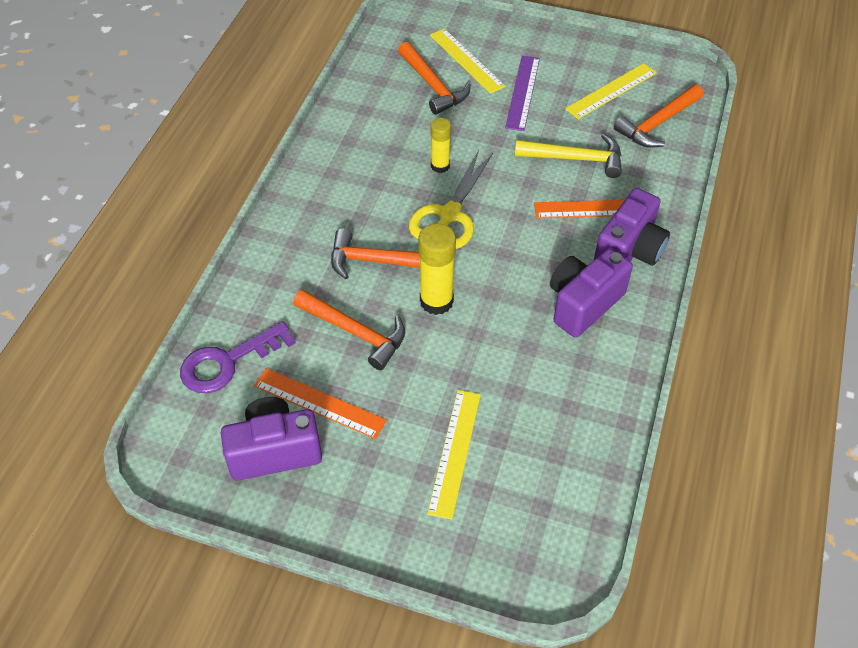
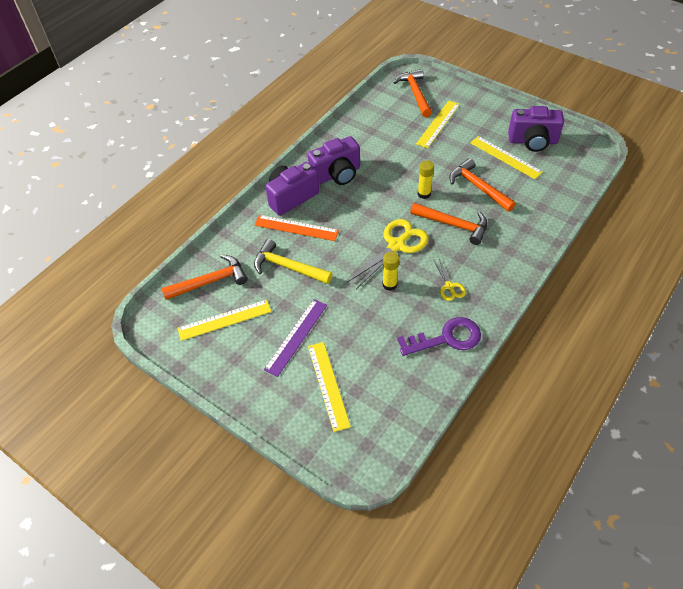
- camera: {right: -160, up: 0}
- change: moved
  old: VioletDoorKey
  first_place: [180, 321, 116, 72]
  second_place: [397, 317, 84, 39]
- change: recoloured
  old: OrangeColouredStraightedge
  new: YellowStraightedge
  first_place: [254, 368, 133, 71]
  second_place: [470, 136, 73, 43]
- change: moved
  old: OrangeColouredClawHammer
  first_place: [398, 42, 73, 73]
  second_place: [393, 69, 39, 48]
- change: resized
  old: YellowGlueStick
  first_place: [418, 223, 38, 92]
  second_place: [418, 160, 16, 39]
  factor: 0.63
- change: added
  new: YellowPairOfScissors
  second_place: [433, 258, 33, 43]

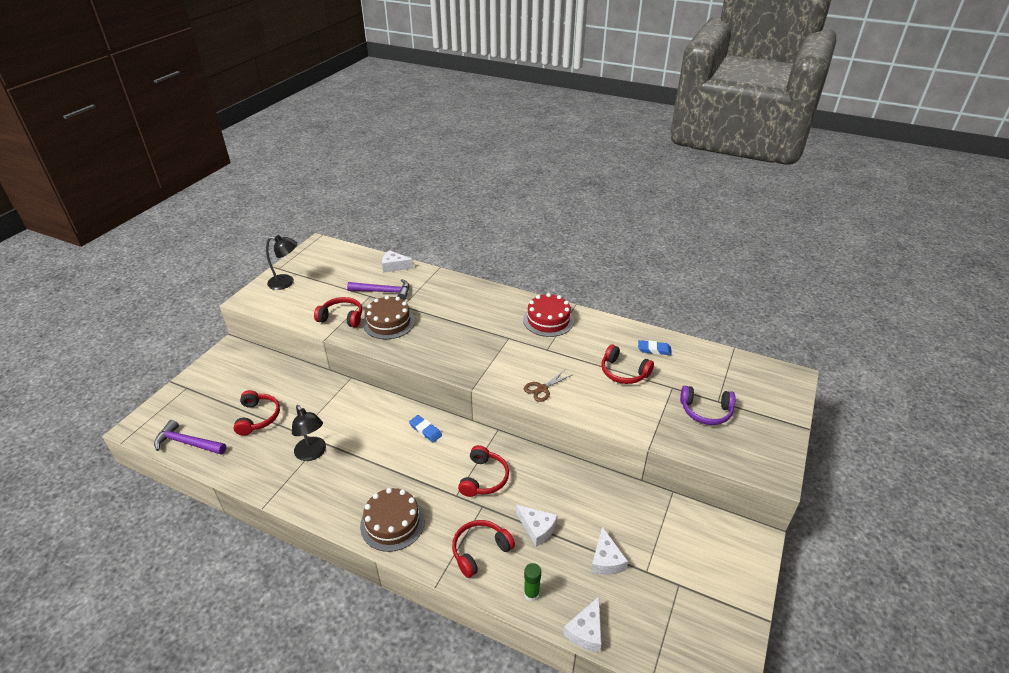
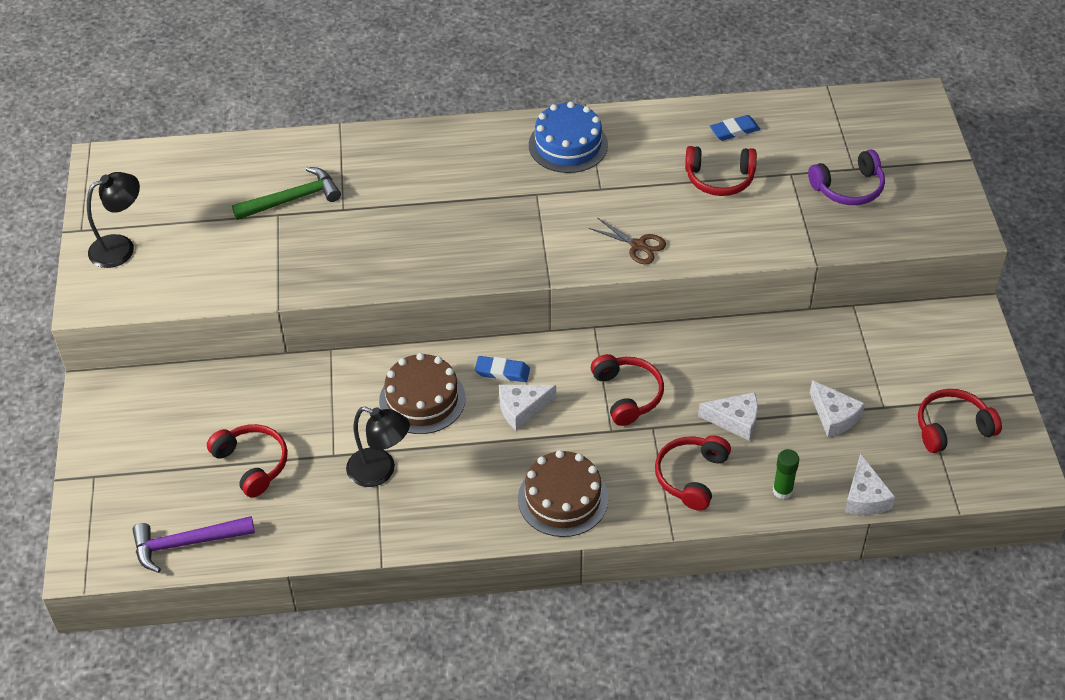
- camera: {right: -30, up: 10}
- change: moved
  old: RedOverEarHeadphones
  first_place: [314, 297, 48, 30]
  second_place: [918, 389, 84, 64]
- change: recoloured
  old: VioletClawHammer
  new: LeafGreenClawHammer
  first_place: [347, 279, 62, 21]
  second_place: [232, 167, 109, 53]
- change: moved
  old: BrownCake
  first_place: [363, 295, 52, 44]
  second_place: [379, 353, 87, 81]
- change: moved
  old: WhiteCheese
  first_place: [382, 250, 32, 23]
  second_place: [499, 385, 57, 45]
- change: recoloured
  old: RedCake
  new: BlueCake
  first_place: [523, 293, 51, 44]
  second_place: [529, 102, 79, 71]
- change: turned
  old: BrownPairOfScissors
  first_place: [524, 370, 48, 32]
  second_place: [589, 218, 77, 46]
  degrees: -75

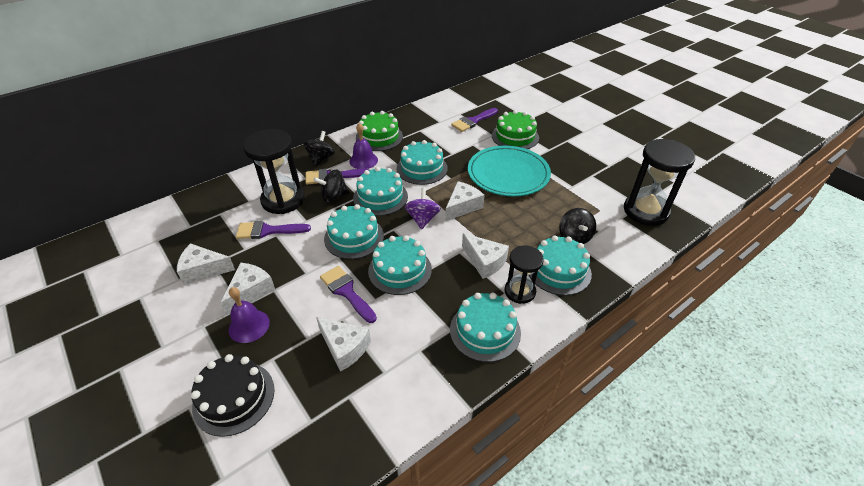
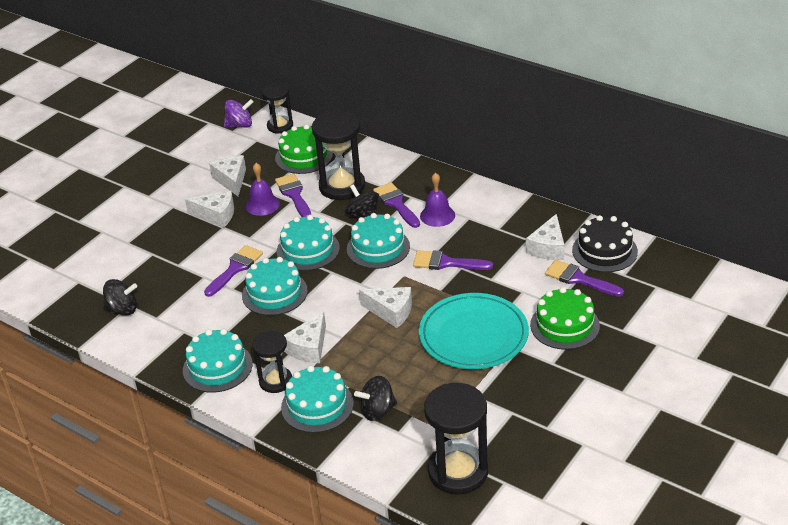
- camera: {right: 75, up: -5}
- change: moved
  old: EbonyCake
  first_place: [191, 354, 84, 83]
  second_place: [572, 215, 66, 57]
- change: moved
  old: VioletSchoolBell
  first_place: [229, 287, 41, 56]
  second_place: [246, 163, 34, 53]
- change: moved
  old: EbonySpinningTop
  first_place: [304, 131, 31, 35]
  second_place: [103, 279, 34, 37]
- change: moved
  old: WhiteCheese
  first_place: [316, 317, 55, 55]
  second_place: [526, 214, 39, 46]
- change: moved
  old: LeafGreenCake
  first_place: [356, 111, 47, 40]
  second_place: [275, 124, 58, 50]
- change: replaced
  old: TealCake
  new: VioletPaintbrush
  first_place: [397, 140, 51, 45]
  second_place: [413, 250, 80, 20]
- change: moved
  old: VioletSpinningTop
  first_place: [405, 188, 36, 41]
  second_place: [224, 99, 30, 29]
- change: added
  new: EbonySandglass
  second_place: [262, 83, 31, 51]

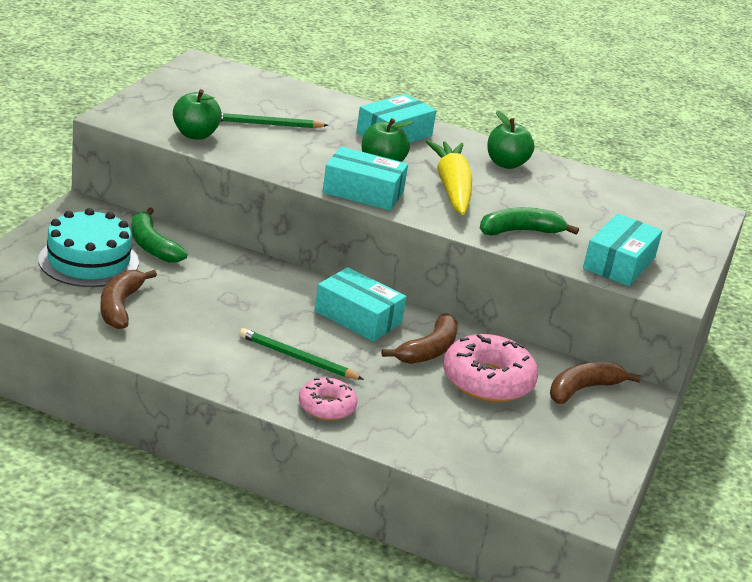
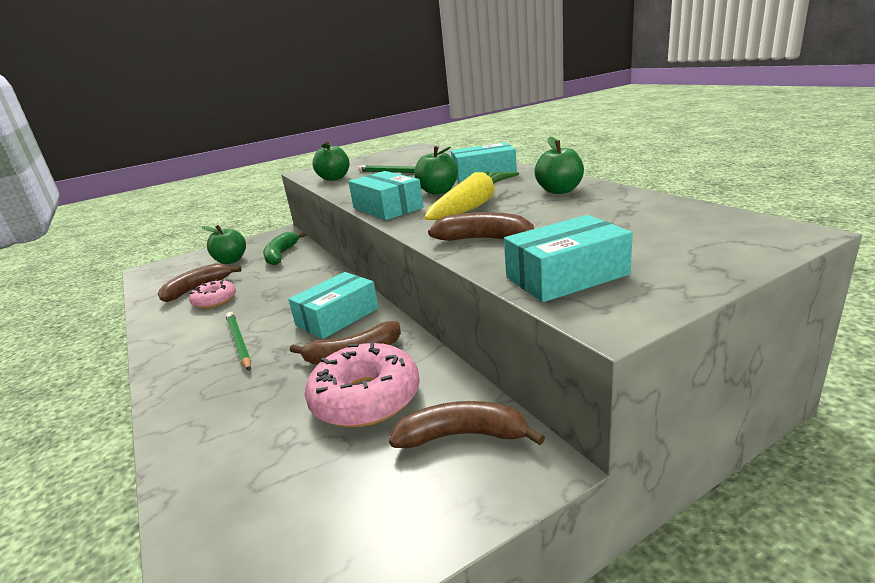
- camera: {right: 45, up: -5}
- change: replaced
  old: TealCake
  new: LeafGreenToyApple
  first_place: [38, 208, 101, 79]
  second_place: [202, 225, 44, 39]
- change: moved
  old: RosyGlazedDonut
  first_place: [299, 377, 58, 43]
  second_place: [189, 280, 47, 29]
- change: turned
  old: TealParcel
  first_place: [314, 267, 92, 75]
  second_place: [288, 272, 91, 67]
  degrees: 60
- change: recoloured
  old: LeafGreenToyBanana
  new: BrownToyBanana
  first_place: [480, 207, 99, 28]
  second_place: [428, 212, 106, 29]

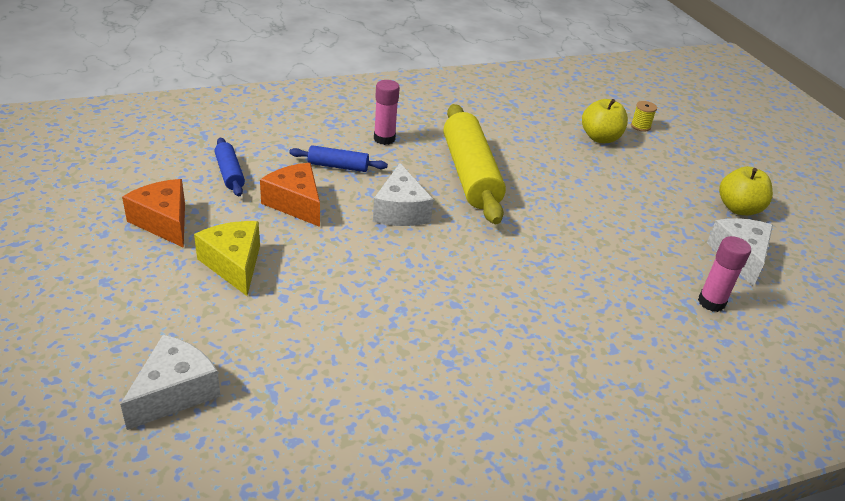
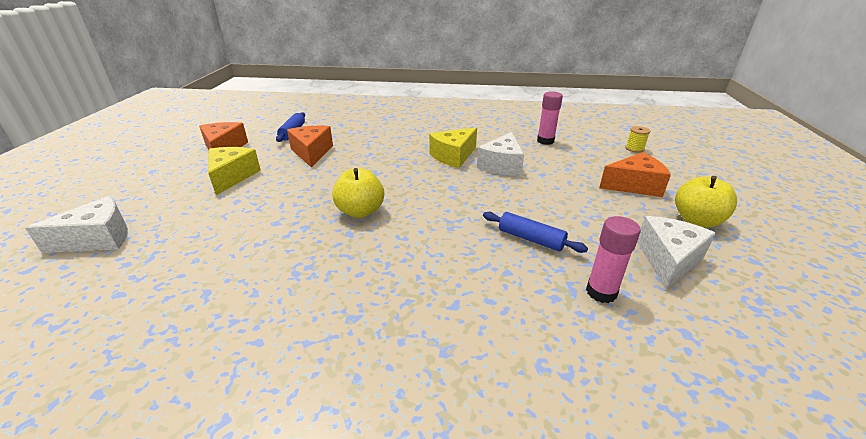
- camera: {right: 30, up: -5}
- change: moved
  old: BluePastryRoller
  first_place: [289, 145, 99, 27]
  second_place: [483, 212, 105, 41]
- change: moved
  old: WhiteCheese
  first_place: [373, 163, 61, 63]
  second_place: [477, 132, 47, 44]
- change: moved
  old: RosyGlueStick
  first_place: [374, 80, 26, 65]
  second_place: [537, 91, 26, 54]
- change: replaced
  old: YellowPastryRoller
  new: YellowCheese
  first_place: [443, 104, 63, 120]
  second_place: [429, 128, 48, 40]
- change: moved
  old: YellowToyApple
  first_place: [582, 99, 46, 44]
  second_place: [332, 168, 52, 50]
- change: added
  new: OrangeColouredCheese
  second_place: [599, 152, 72, 45]

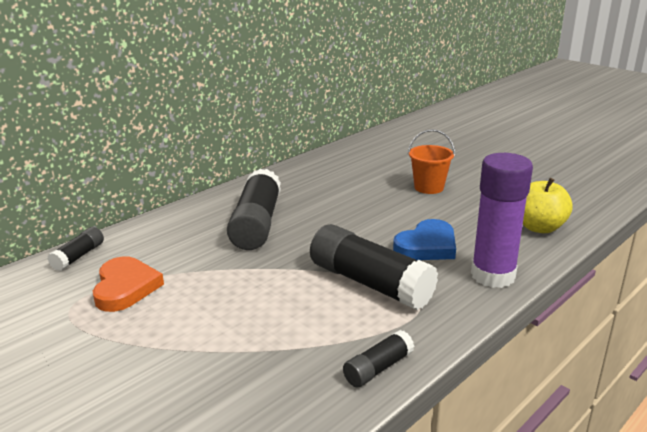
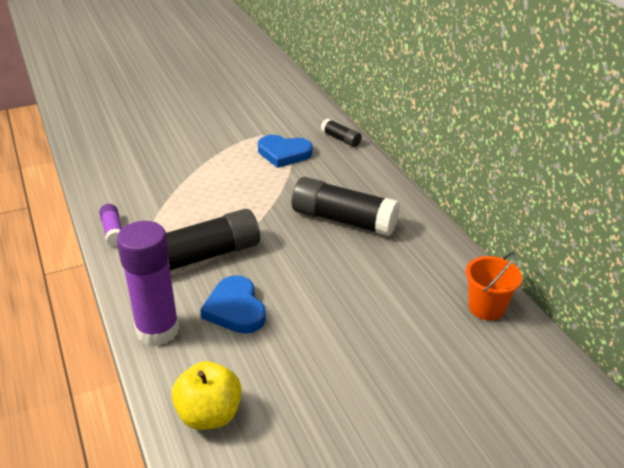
- camera: {right: 110, up: 10}
- change: recoloured
  old: OrangeColouredHeart
  new: BlueHeart
  first_place: [93, 256, 71, 56]
  second_place: [258, 135, 54, 33]
- change: recoloured
  old: EbonyGlueStick
  new: VioletGlueStick
  first_place: [343, 330, 71, 57]
  second_place: [99, 204, 23, 43]
- change: moved
  old: OrangeColouredSandBucket
  first_place: [408, 129, 47, 65]
  second_place: [466, 252, 56, 68]

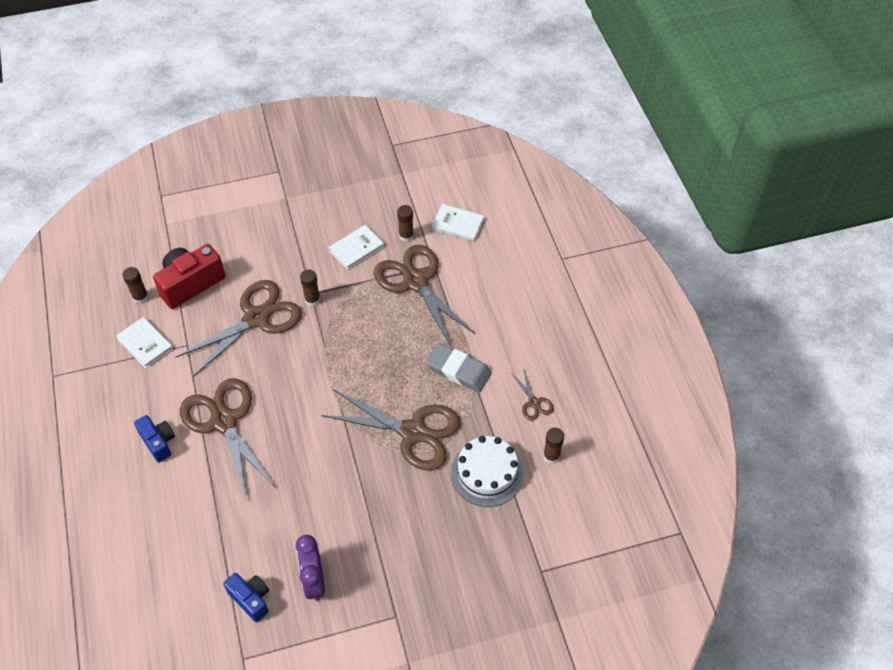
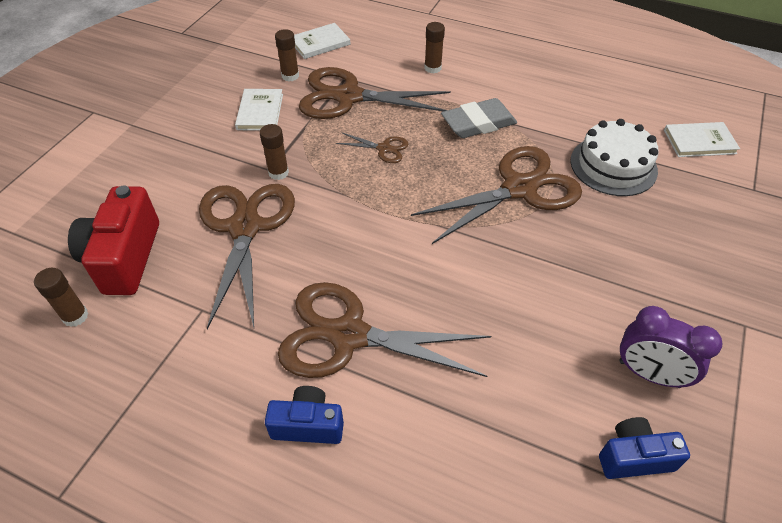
- camera: {right: -50, up: -5}
- change: moved
  old: WhiteBook
  first_place: [116, 317, 57, 52]
  second_place: [664, 122, 76, 35]
- change: moved
  old: BrownPairOfScissors
  first_place: [511, 368, 43, 53]
  second_place: [336, 132, 72, 31]
- change: moved
  old: BrownGlueStick
  first_place: [543, 428, 21, 36]
  second_place: [424, 22, 21, 51]

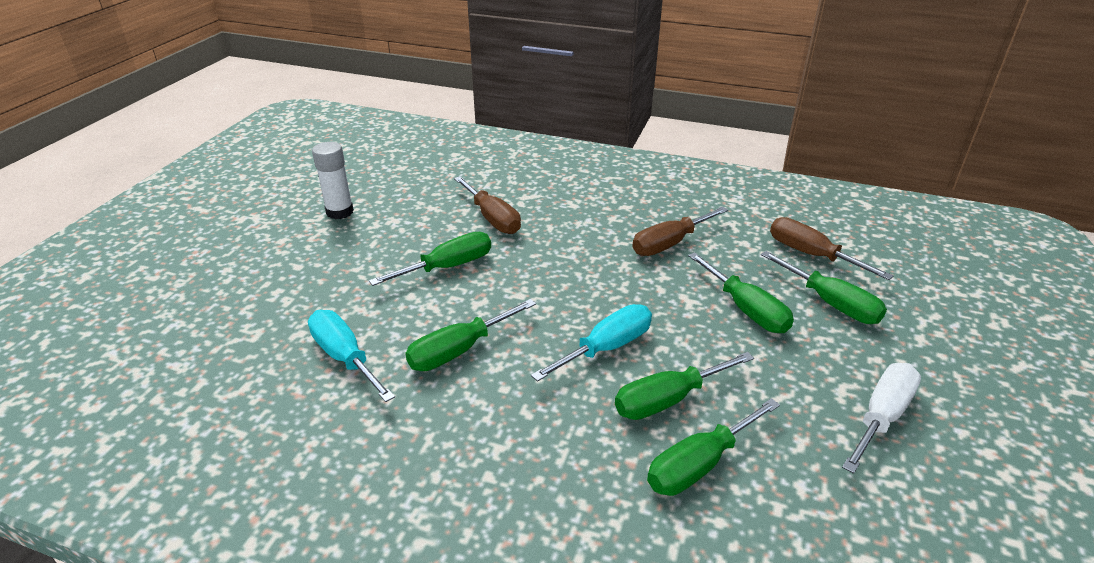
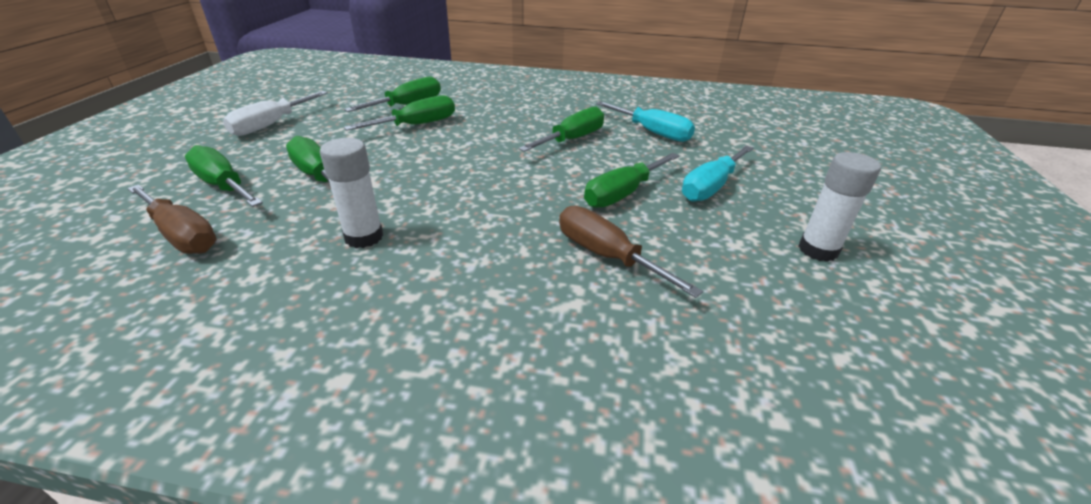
- camera: {right: 170, up: 0}
- change: moved
  old: TealFlatScrewdriver
  first_place: [531, 304, 121, 78]
  second_place: [682, 145, 72, 57]
- change: replaced
  old: BrownFlatScrewdriver
  new: WhiteGlueStick
  first_place: [632, 207, 96, 49]
  second_place: [320, 138, 63, 110]

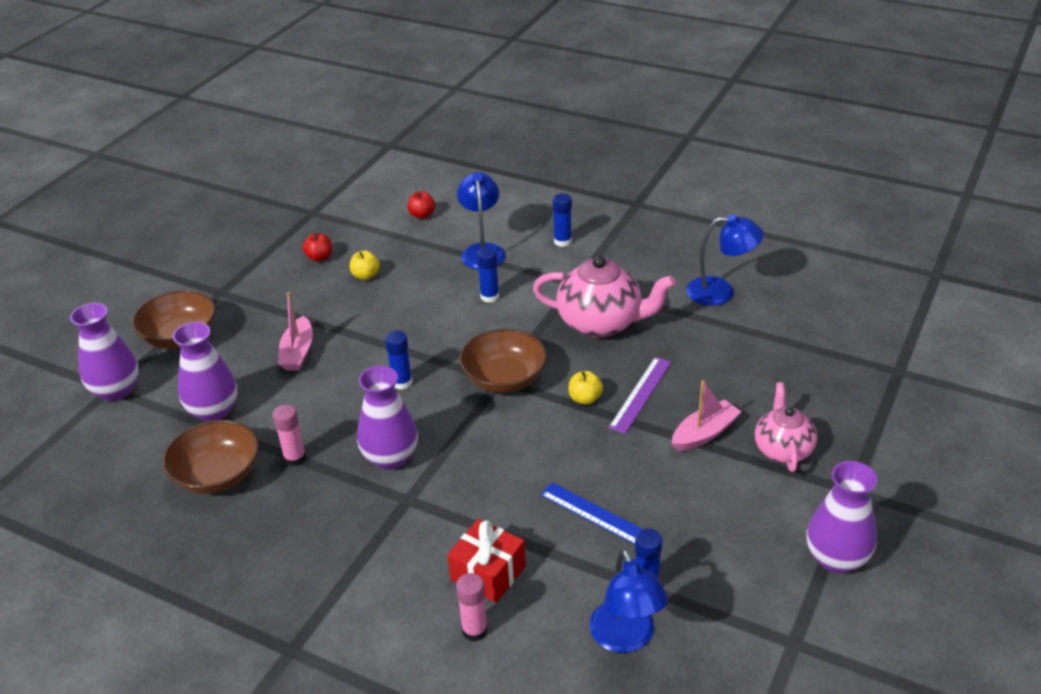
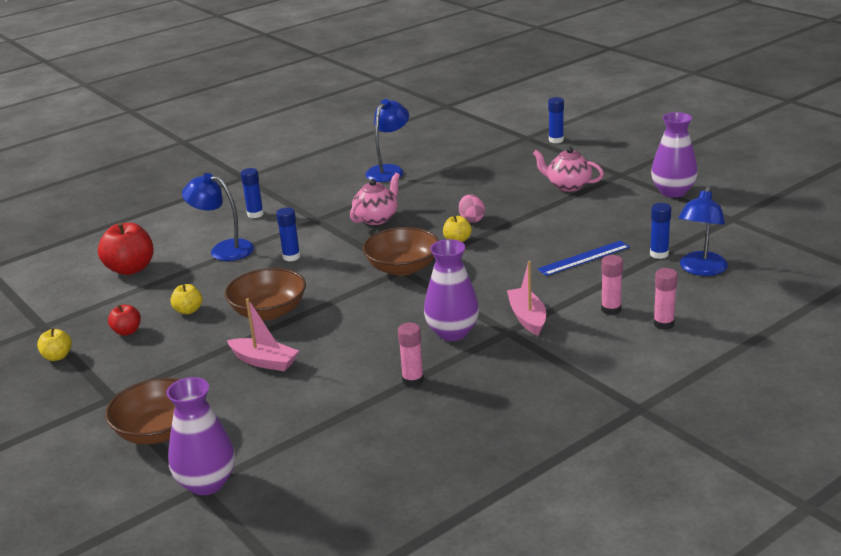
- camera: {right: -65, up: -10}
- change: moved
  old: BrownServingBowl
  first_place: [163, 420, 96, 74]
  second_place: [225, 268, 81, 53]
- change: removed
  old: VioletTallVase
  first_place: [173, 322, 64, 100]
- change: moved
  old: BlueGlueStick
  first_place: [385, 331, 27, 59]
  second_place: [548, 97, 16, 46]
- change: resized
  old: RedToyApple
  first_place: [407, 191, 28, 28]
  second_place: [98, 222, 56, 53]
  factor: 1.85
- change: replaced
  old: RedGift
  new: RosyGlueStick
  first_place: [447, 519, 79, 84]
  second_place: [601, 255, 22, 60]
- change: resized
  old: RosyTeapot
  first_place: [533, 255, 143, 83]
  second_place: [350, 173, 50, 52]
  factor: 0.63
- change: turned
  old: BlueDeskLamp
  first_place: [589, 549, 79, 104]
  second_place: [678, 186, 50, 90]
  degrees: 105
- change: replaced
  old: VioletStraightedge
  new: RosyEggShape
  first_place: [608, 357, 64, 77]
  second_place: [459, 195, 26, 28]
- change: moved
  old: RosySailboat
  first_place: [672, 380, 70, 71]
  second_place: [507, 261, 39, 75]
- change: added
  new: YellowToyApple
  second_place: [37, 328, 35, 33]

